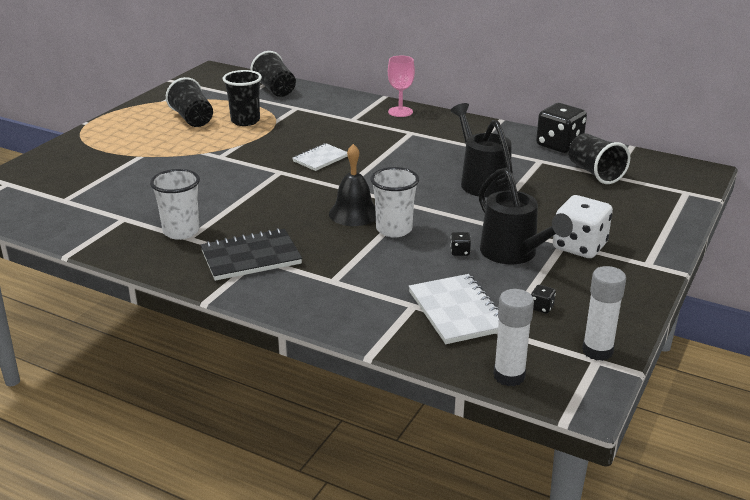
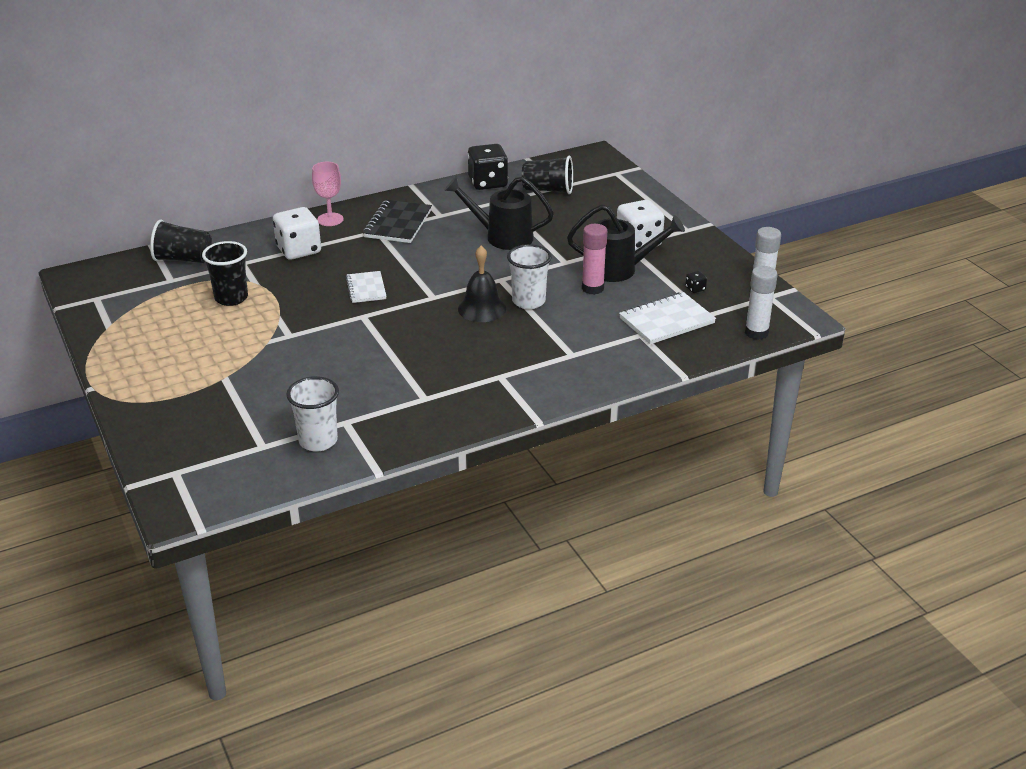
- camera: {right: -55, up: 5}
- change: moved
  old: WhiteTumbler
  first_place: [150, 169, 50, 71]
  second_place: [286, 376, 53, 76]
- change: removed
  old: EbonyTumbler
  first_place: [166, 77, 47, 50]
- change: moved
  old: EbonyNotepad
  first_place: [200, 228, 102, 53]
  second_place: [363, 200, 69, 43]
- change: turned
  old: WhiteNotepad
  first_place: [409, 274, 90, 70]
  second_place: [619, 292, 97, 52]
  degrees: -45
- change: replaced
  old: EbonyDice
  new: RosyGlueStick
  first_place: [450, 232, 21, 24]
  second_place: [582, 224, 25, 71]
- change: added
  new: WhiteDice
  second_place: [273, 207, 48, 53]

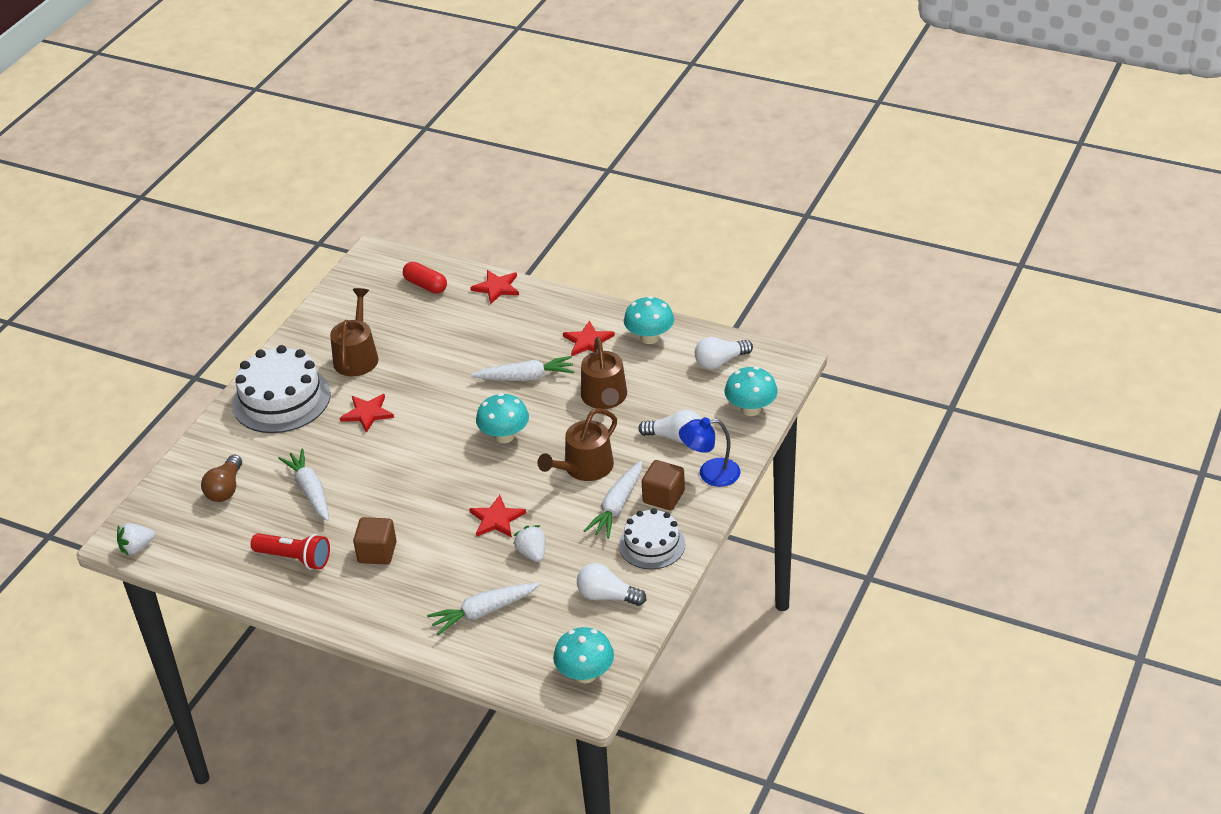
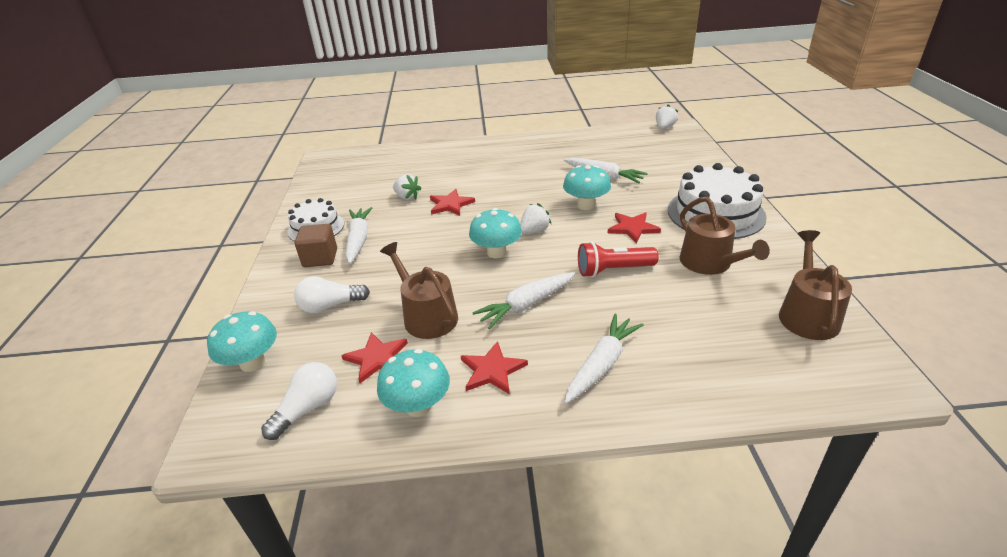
- camera: {right: 150, up: -5}
- change: removed
  old: BrownLightbulb
  first_place: [201, 455, 41, 47]
- change: moved
  old: RedFlashlight
  first_place: [251, 533, 79, 37]
  second_place: [578, 242, 81, 35]
- change: removed
  old: BrownBlock
  first_place: [353, 517, 44, 48]
- change: removed
  old: RedCapsule
  first_place: [403, 262, 44, 32]
- change: moved
  old: WhiteToyCarrot
  first_place: [427, 583, 113, 52]
  second_place: [564, 314, 80, 90]
- change: moved
  old: RedFivePointedStar
  first_place: [470, 270, 49, 35]
  second_place: [341, 332, 67, 51]
- change: moved
  old: BrownWateringPot
  first_place: [537, 408, 80, 73]
  second_place: [779, 230, 73, 110]
- change: moved
  old: TealFungus
  first_place: [553, 627, 61, 56]
  second_place: [563, 165, 48, 45]
- change: removed
  old: WhiteLightbulb
  first_place: [577, 563, 69, 43]
- change: removed
  old: BlueDeskLamp
  first_place: [679, 417, 62, 70]
- change: added
  new: WhiteBerry
  second_place: [520, 203, 31, 31]

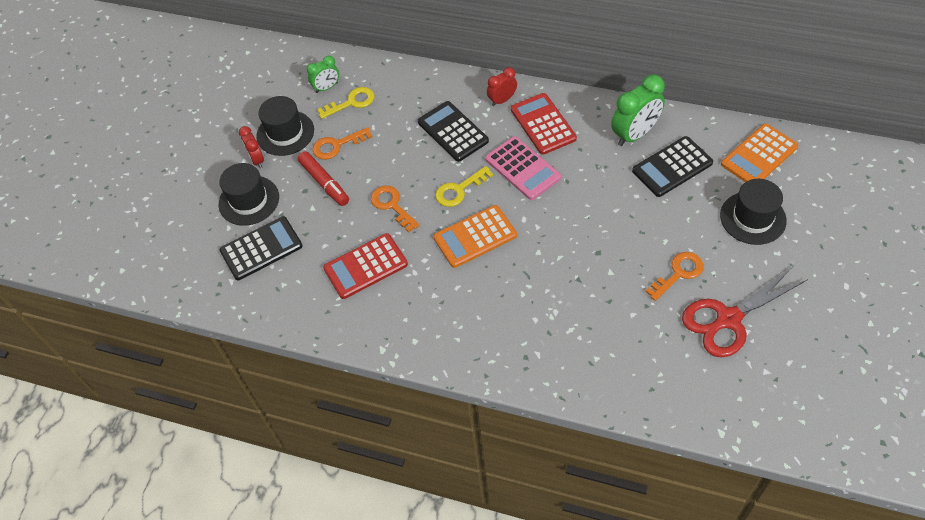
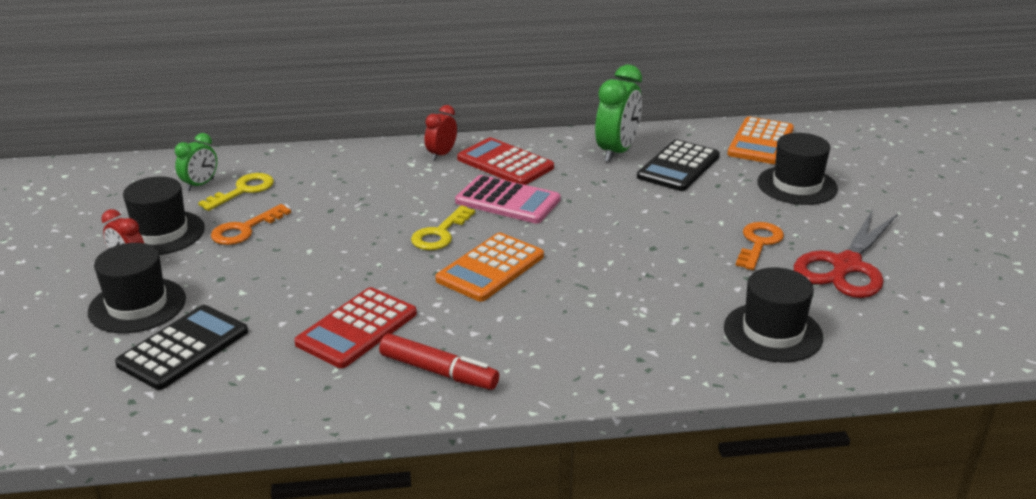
- camera: {right: -30, up: -25}
- change: moved
  old: RedMarkerPen
  first_place: [298, 151, 51, 55]
  second_place: [379, 334, 120, 56]
- change: removed
  old: OrangeColouredDoorKey
  first_place: [371, 186, 49, 46]
- change: removed
  old: EbonyAddingMachine
  first_place: [418, 101, 71, 61]
- change: added
  new: EbonyHat
  second_place: [724, 267, 99, 96]

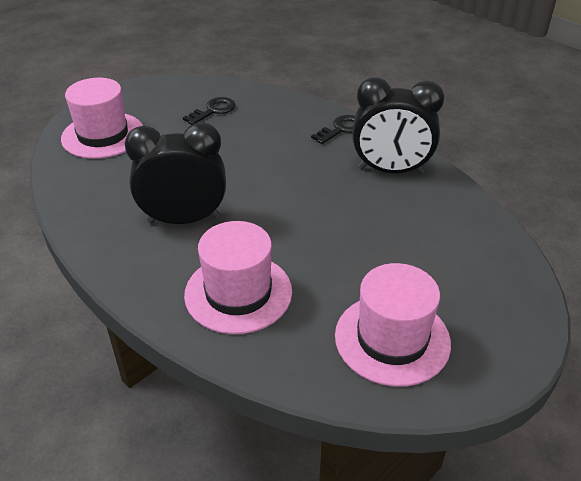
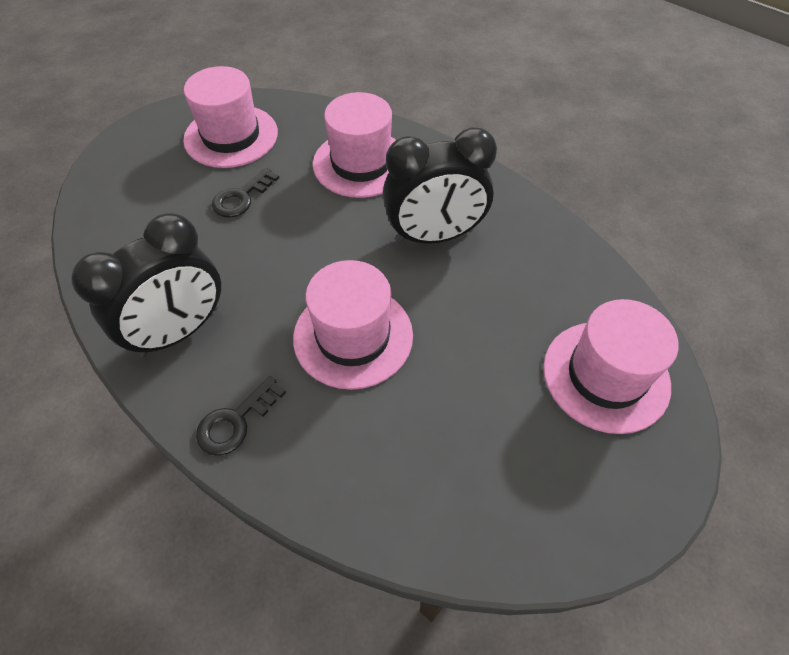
- camera: {right: 175, up: 15}
- change: moved
  old: EbonyDoorKey
  first_place: [183, 97, 52, 28]
  second_place: [212, 167, 67, 51]
- change: turned
  old: EbonyClock
  first_place: [352, 77, 92, 97]
  second_place: [71, 213, 150, 144]
  degrees: 135
- change: added
  new: RosyHat
  second_place: [293, 260, 120, 130]

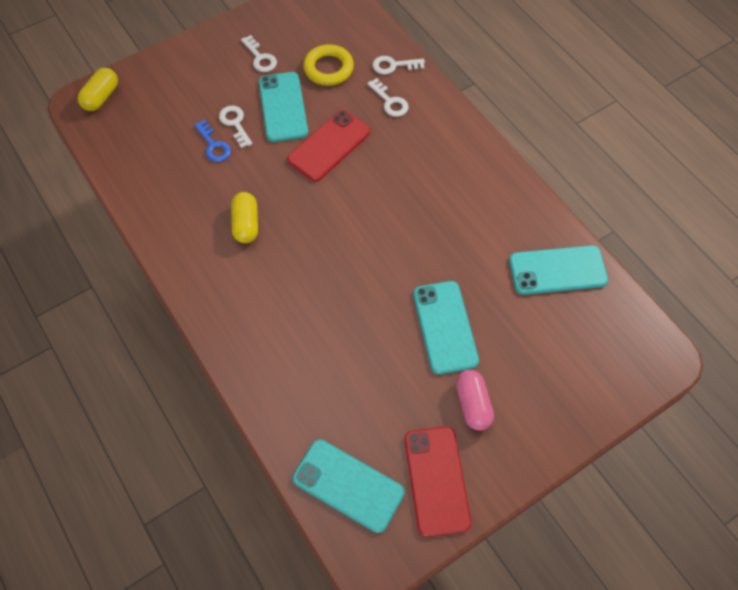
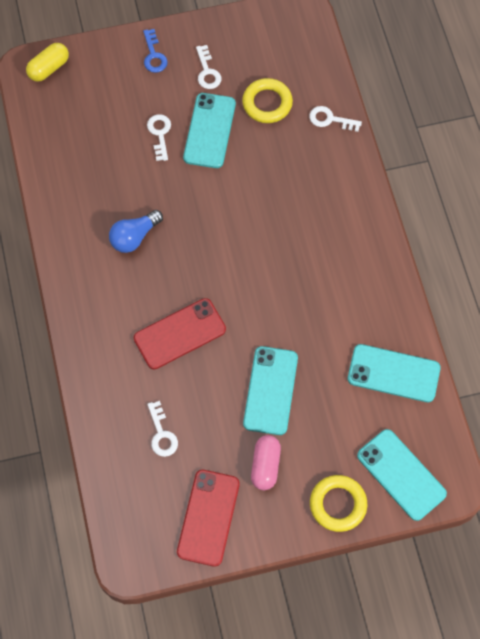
- camera: {right: 20, up: 5}
- change: moved
  old: BlueDoorKey
  first_place: [194, 120, 37, 42]
  second_place: [143, 29, 25, 44]
- change: replaced
  old: YellowCapsule
  new: BlueLightbulb
  first_place: [231, 192, 27, 51]
  second_place: [109, 210, 54, 43]
- change: moved
  old: RedMobilePhone
  first_place: [287, 110, 83, 72]
  second_place: [134, 298, 92, 71]
- change: moved
  old: TealMobilePhone
  first_place: [293, 439, 111, 94]
  second_place: [357, 429, 90, 92]
- change: moved
  old: WhiteDoorKey
  first_place: [367, 78, 41, 39]
  second_place: [147, 401, 31, 56]
- change: added
  new: YellowTorus
  second_place: [310, 475, 57, 57]

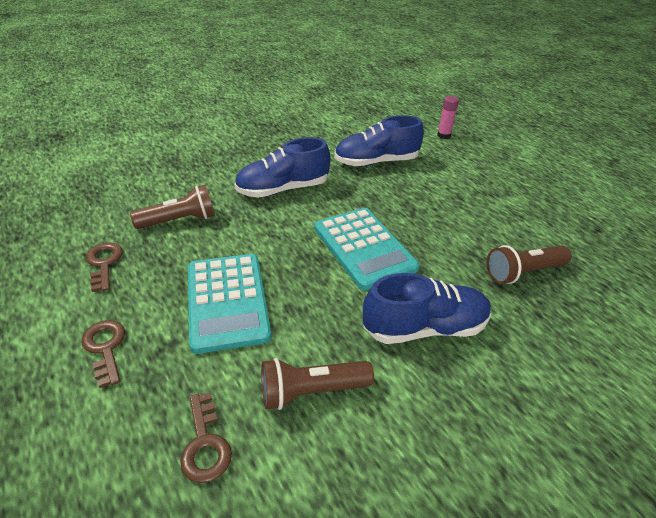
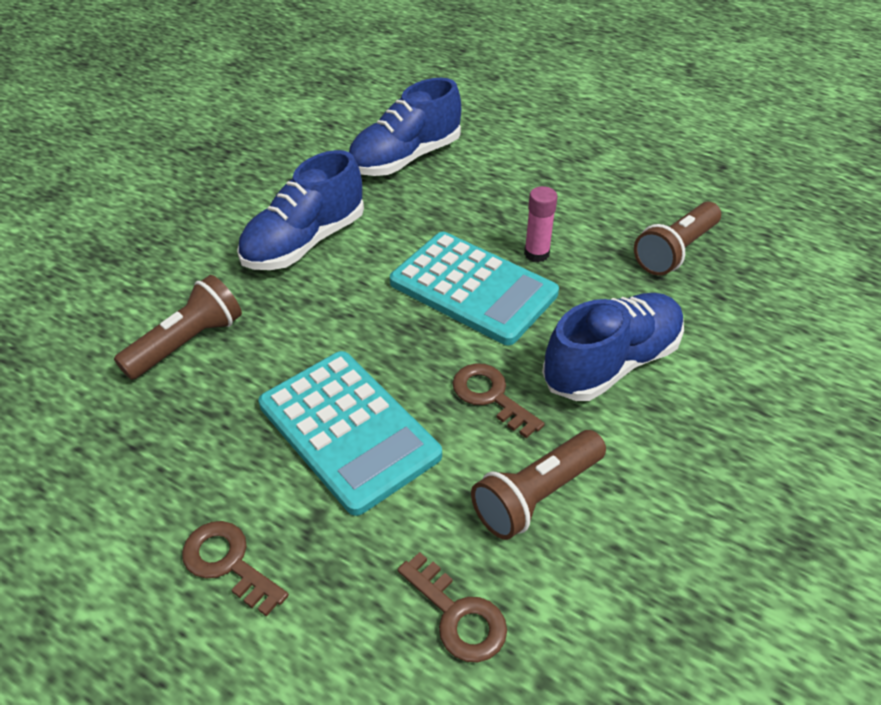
- camera: {right: -25, up: 5}
- change: moved
  old: BrownDoorKey
  first_place: [86, 242, 37, 50]
  second_place: [453, 363, 92, 75]
- change: moved
  old: RosyGlueStick
  first_place: [437, 96, 22, 43]
  second_place: [524, 186, 33, 76]

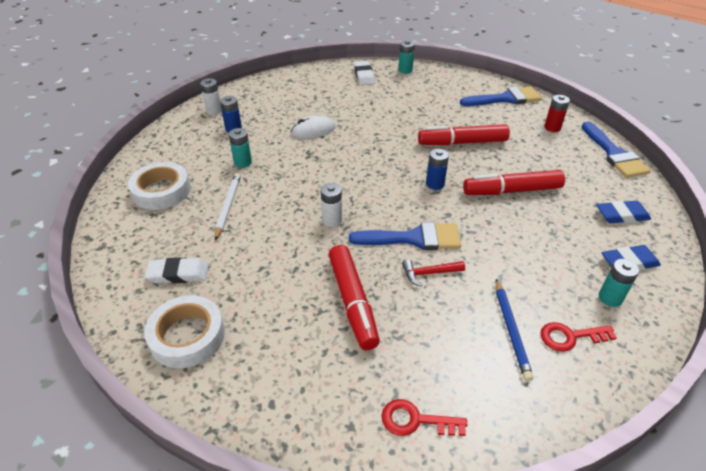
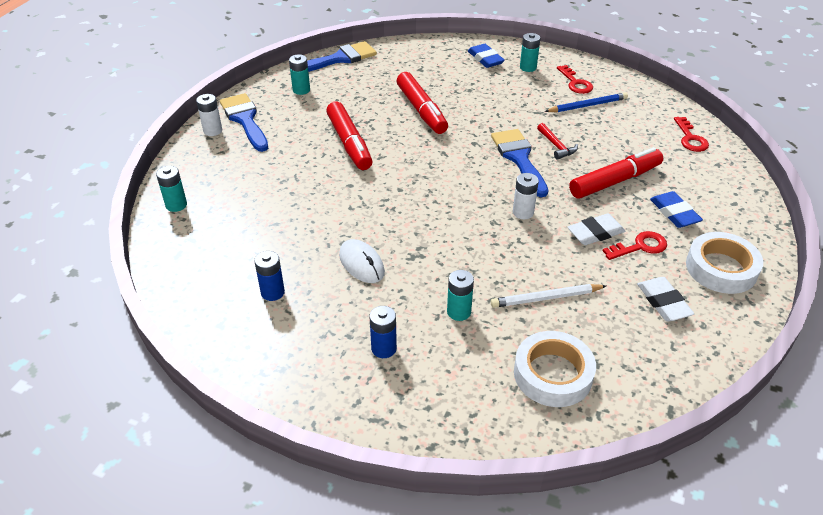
- camera: {right: -105, up: 0}
- change: moved
  old: WhitePowerCell
  first_place: [200, 78, 22, 37]
  second_place: [196, 94, 26, 42]
- change: moved
  old: WhitePencilEraser
  first_place: [354, 61, 21, 24]
  second_place: [568, 213, 57, 32]
- change: moved
  old: BluePowerCell
  first_place: [426, 149, 23, 41]
  second_place: [254, 251, 31, 50]
- change: recoloured
  old: RedPowerCell
  new: TealPowerCell
  first_place: [544, 95, 26, 37]
  second_place: [289, 54, 21, 41]
- change: moved
  old: BluePencilEraser
  first_place: [596, 201, 55, 22]
  second_place: [650, 191, 53, 37]
- change: added
  new: RedDoorKey
  second_place: [603, 231, 64, 29]

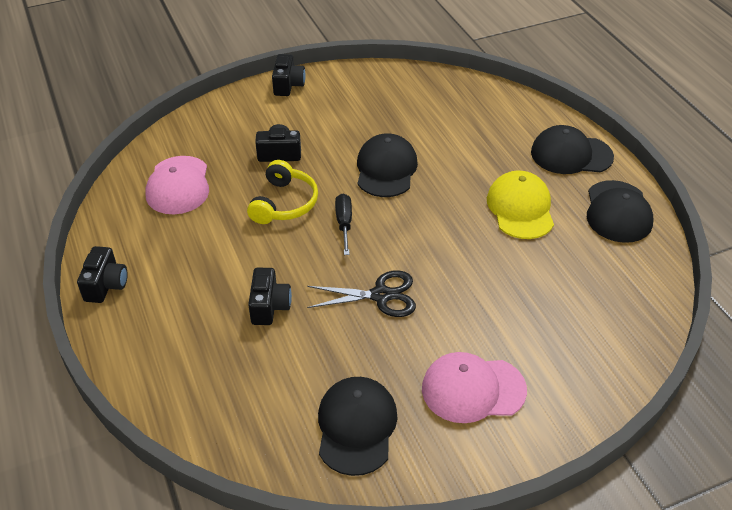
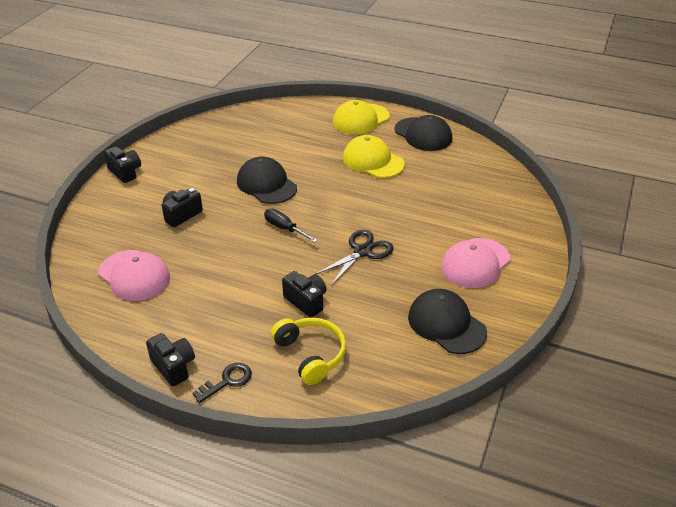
- camera: {right: -45, up: -5}
- change: moved
  old: YellowOverEarHeadphones
  first_place: [247, 160, 71, 64]
  second_place: [271, 318, 75, 67]
- change: recoloured
  old: EbonyPeakedCap
  new: YellowPeakedCap
  first_place: [531, 125, 83, 49]
  second_place: [333, 100, 57, 34]
- change: added
  new: EbonyDoorKey
  second_place: [193, 363, 59, 40]

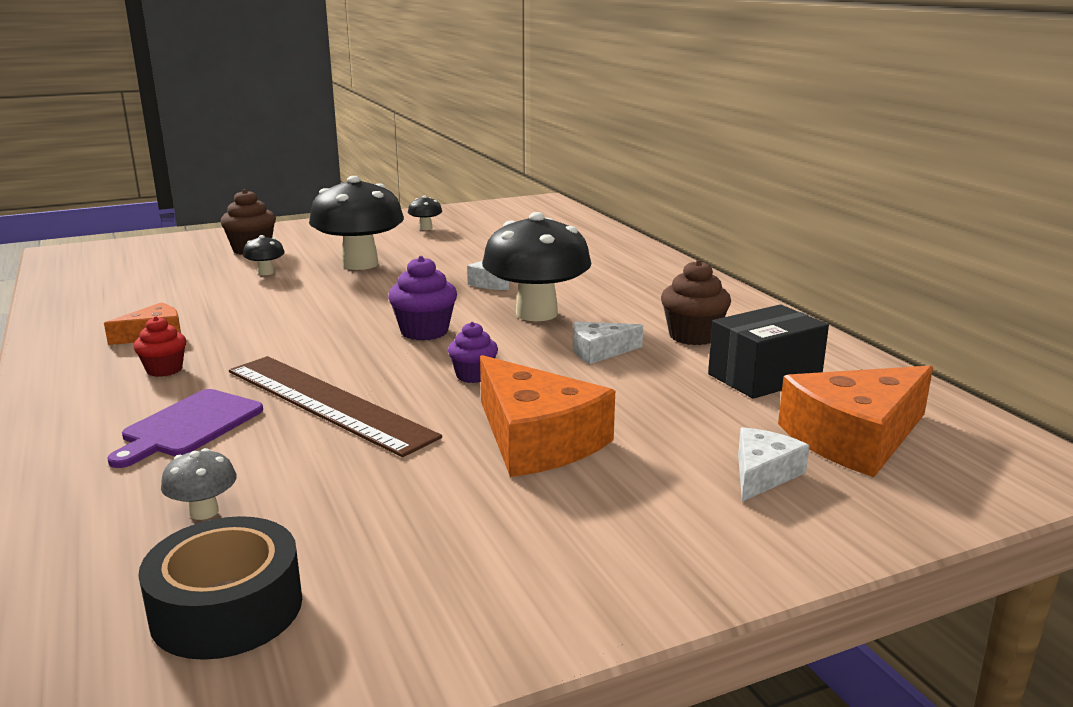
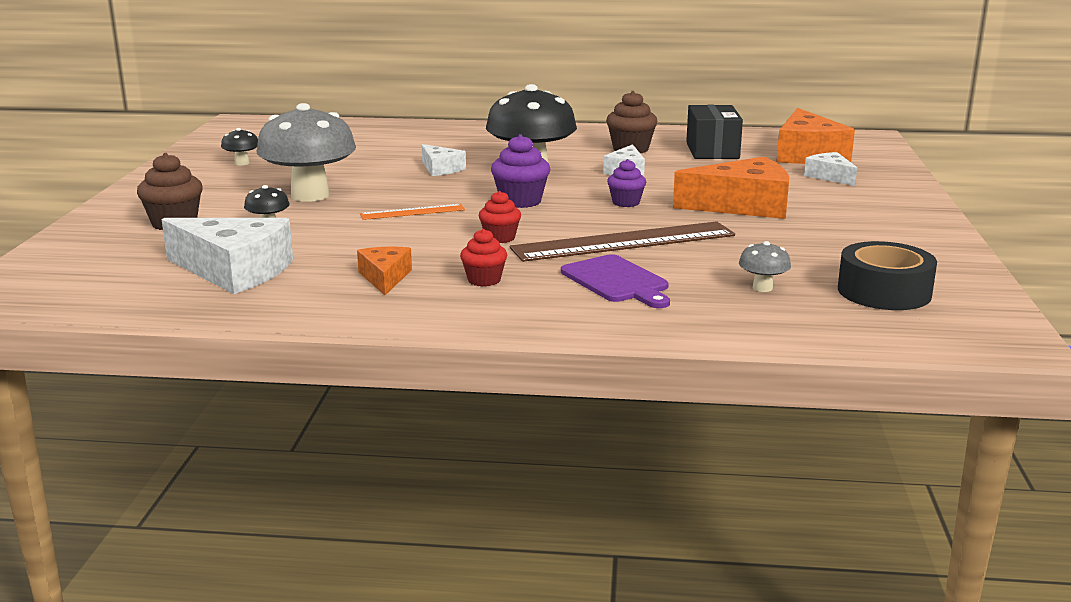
- camera: {right: -60, up: 0}
- change: recoloured
  old: EbonyFungus
  new: AshGreyFungus
  first_place: [309, 176, 95, 94]
  second_place: [256, 103, 100, 99]
- change: added
  new: WhiteCheese
  second_place: [162, 218, 131, 76]
- change: added
  new: OrangeColouredStraightedge
  second_place: [360, 204, 105, 16]
- change: added
  new: RedCupcake
  second_place: [479, 191, 42, 52]

